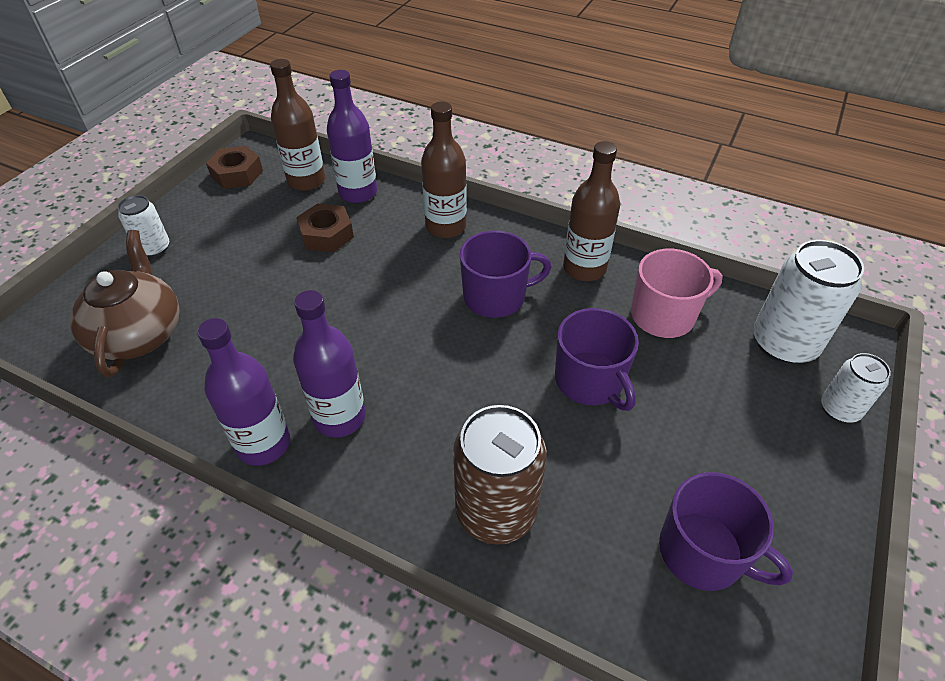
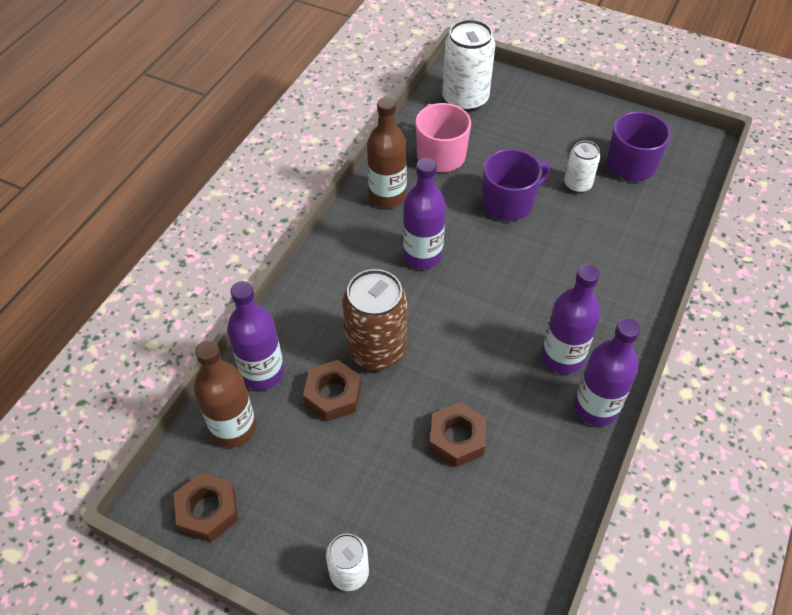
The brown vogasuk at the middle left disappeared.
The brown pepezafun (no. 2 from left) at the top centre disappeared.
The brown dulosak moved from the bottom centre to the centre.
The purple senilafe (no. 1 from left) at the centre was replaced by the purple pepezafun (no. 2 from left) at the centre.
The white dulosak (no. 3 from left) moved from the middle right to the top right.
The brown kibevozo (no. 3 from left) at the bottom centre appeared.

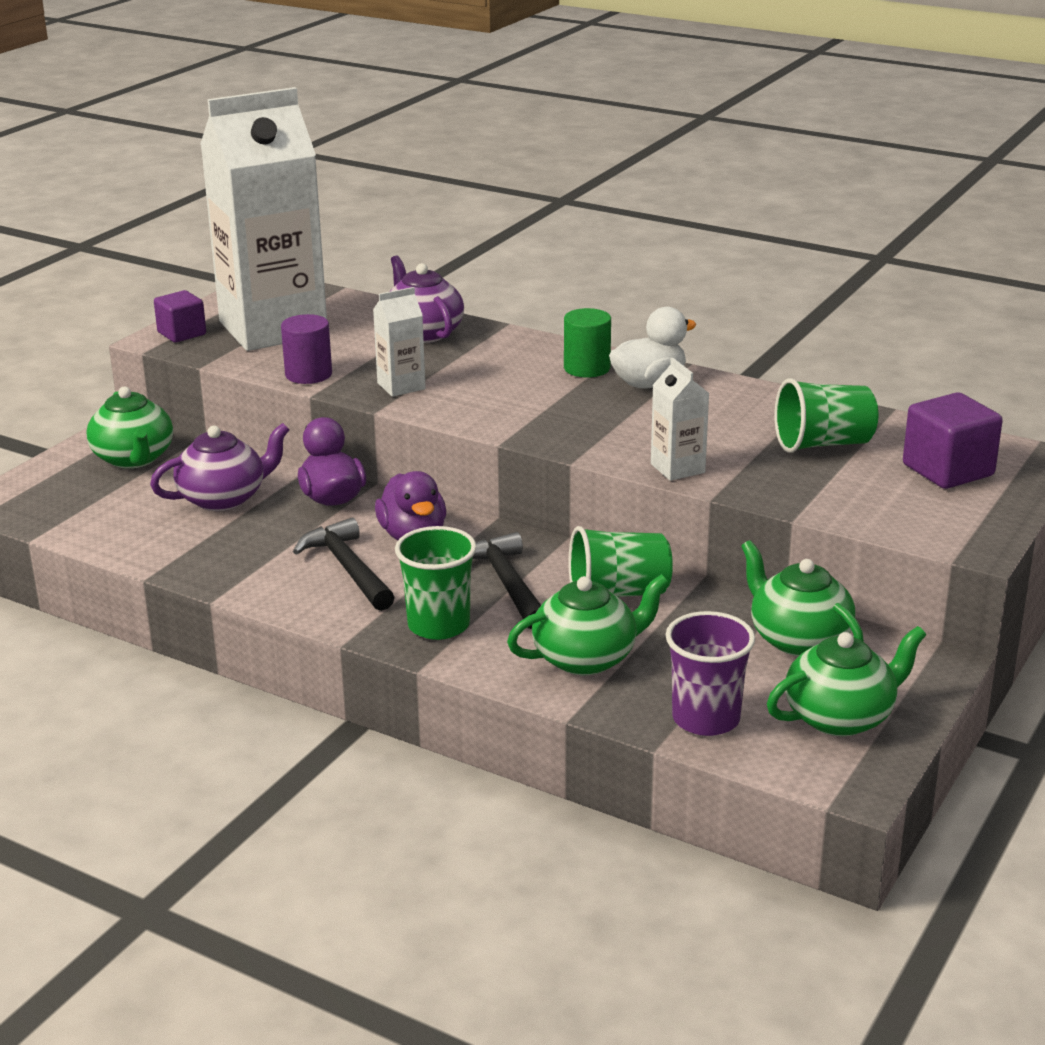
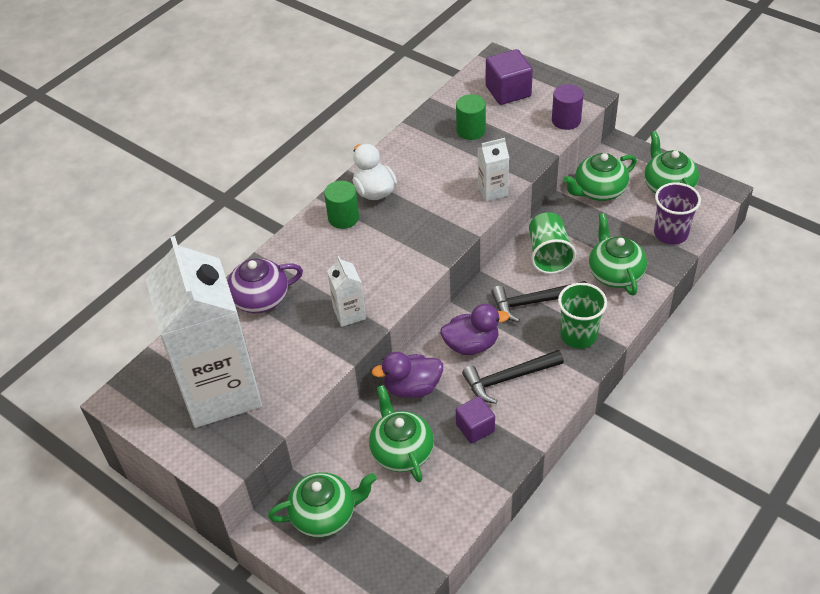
The purple vogasuk (no. 1 from left) at the middle left became the green vogasuk (no. 2 from left) at the bottom centre.
The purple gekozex (no. 1 from left) moved from the top left to the bottom centre.
The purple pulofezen moved from the middle left to the top right.
The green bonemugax (no. 3 from left) at the middle right was replaced by the green pulofezen (no. 2 from left) at the top centre.

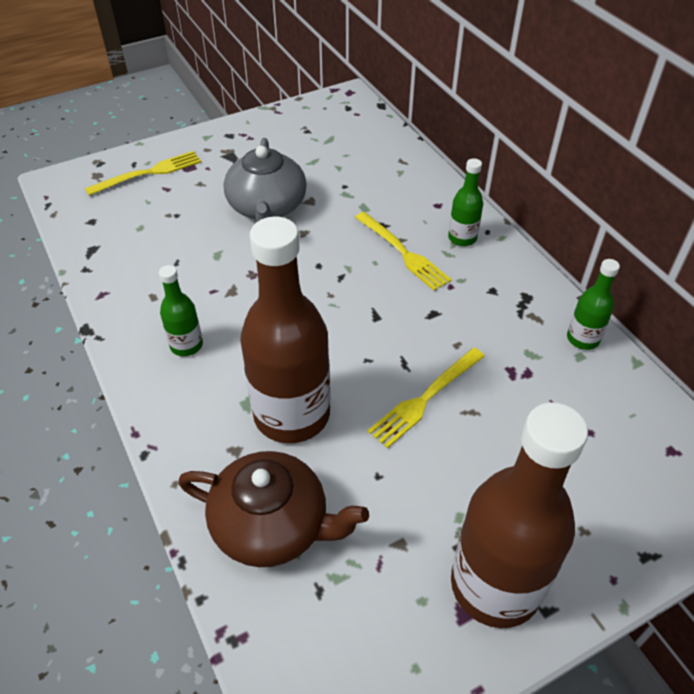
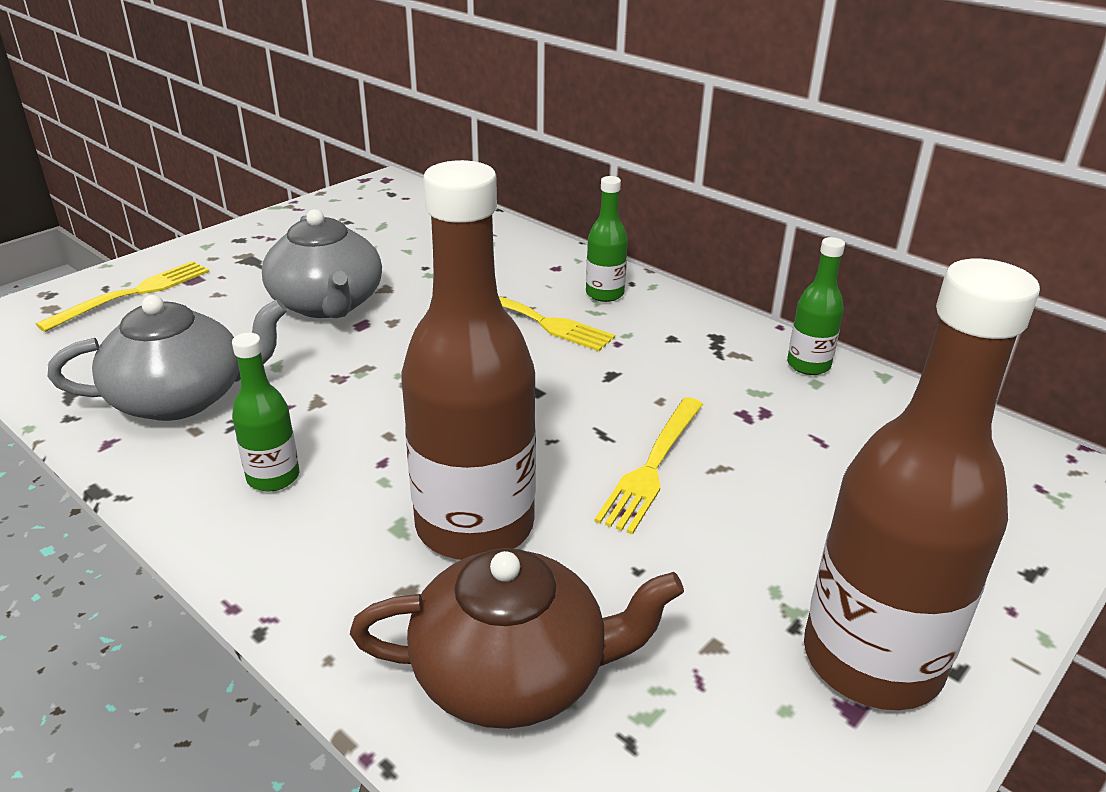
The grey vogasuk (no. 1 from left) at the middle left appeared.

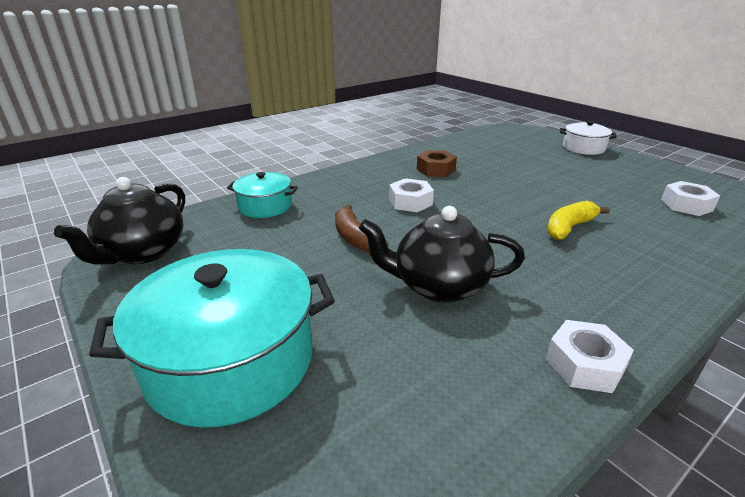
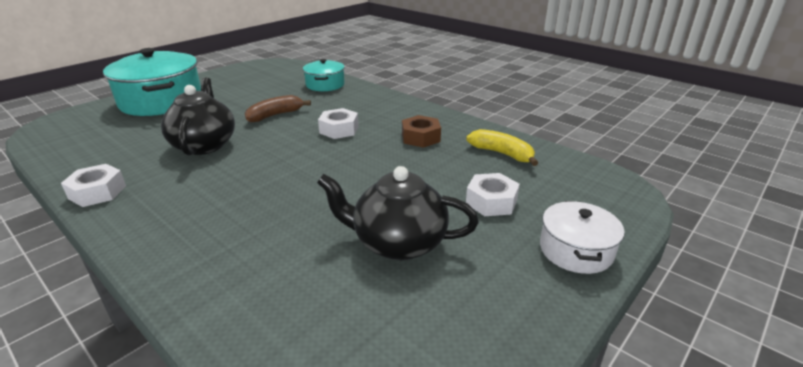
The black vogasuk (no. 1 from left in the first image) moved from the middle left to the centre.
The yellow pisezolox moved from the middle right to the centre.
The white kibevozo (no. 3 from left) moved from the middle right to the centre.

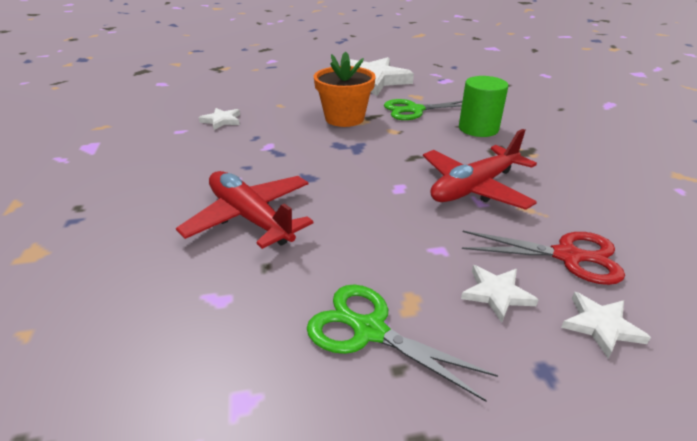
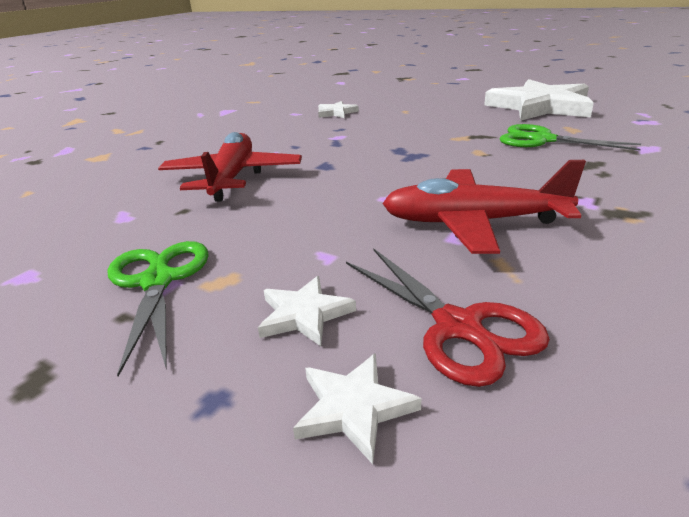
The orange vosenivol at the top centre disappeared.
The green pulofezen at the top right disappeared.

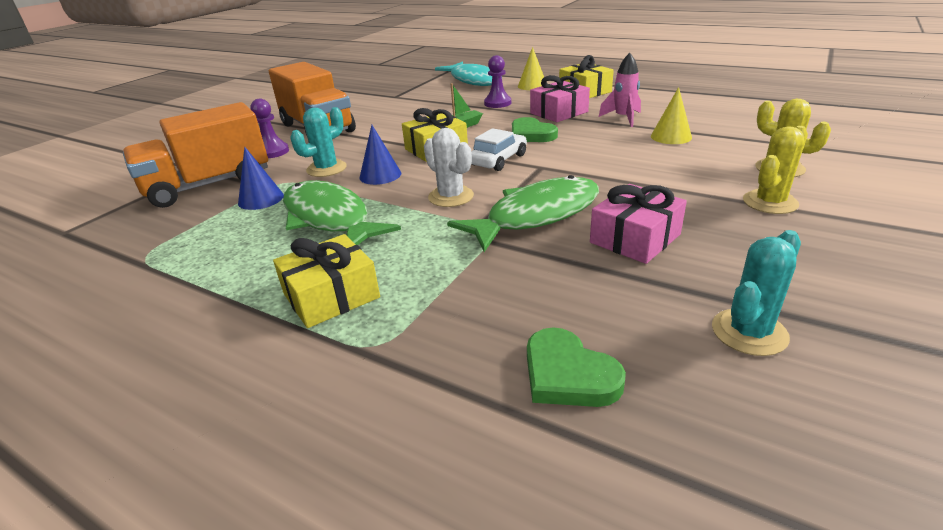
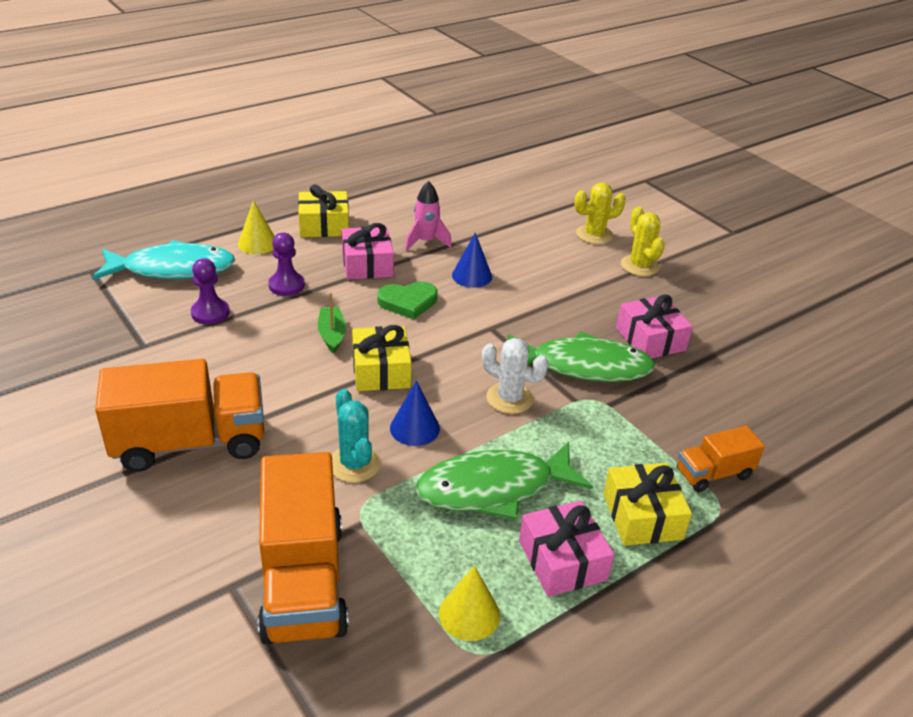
The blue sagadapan (no. 1 from left in the first image) moved from the middle left to the centre.
The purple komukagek (no. 1 from left) moved from the top left to the middle left.
The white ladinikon at the top centre turned 45 degrees clockwise.
The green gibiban (no. 2 from left) at the centre turned 105 degrees clockwise.
The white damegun at the top centre disappeared.
The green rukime (no. 2 from left) at the bottom centre disappeared.
The yellow sagadapan (no. 2 from left) moved from the top right to the bottom centre.
The turquoise ladinikon (no. 2 from left) at the middle right disappeared.
The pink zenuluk (no. 2 from left) at the bottom centre appeared.
The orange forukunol (no. 3 from left) at the middle right appeared.

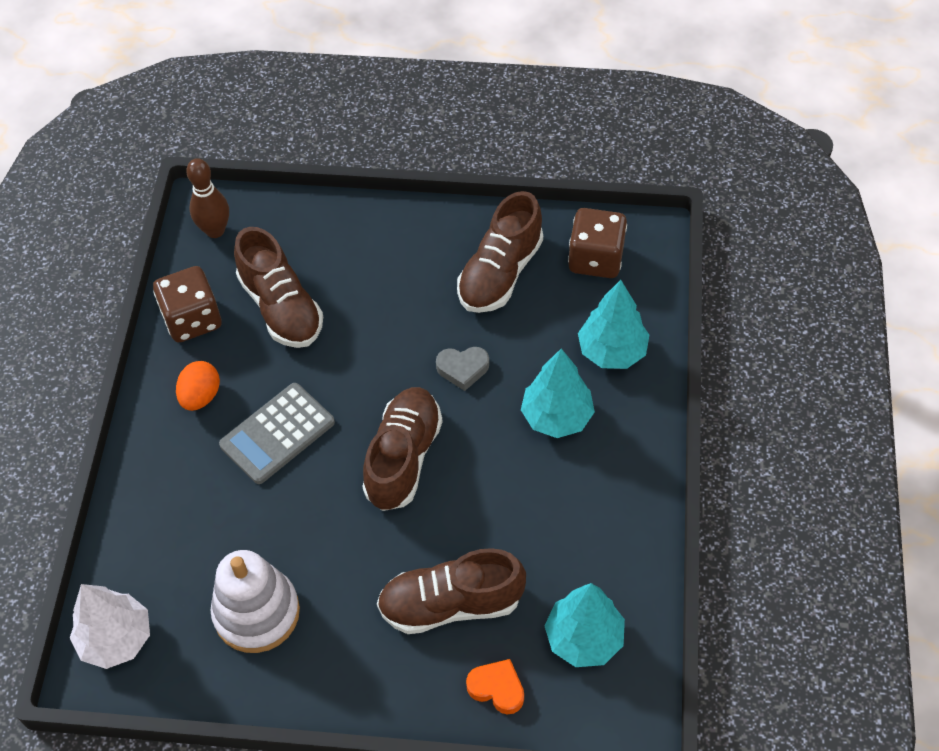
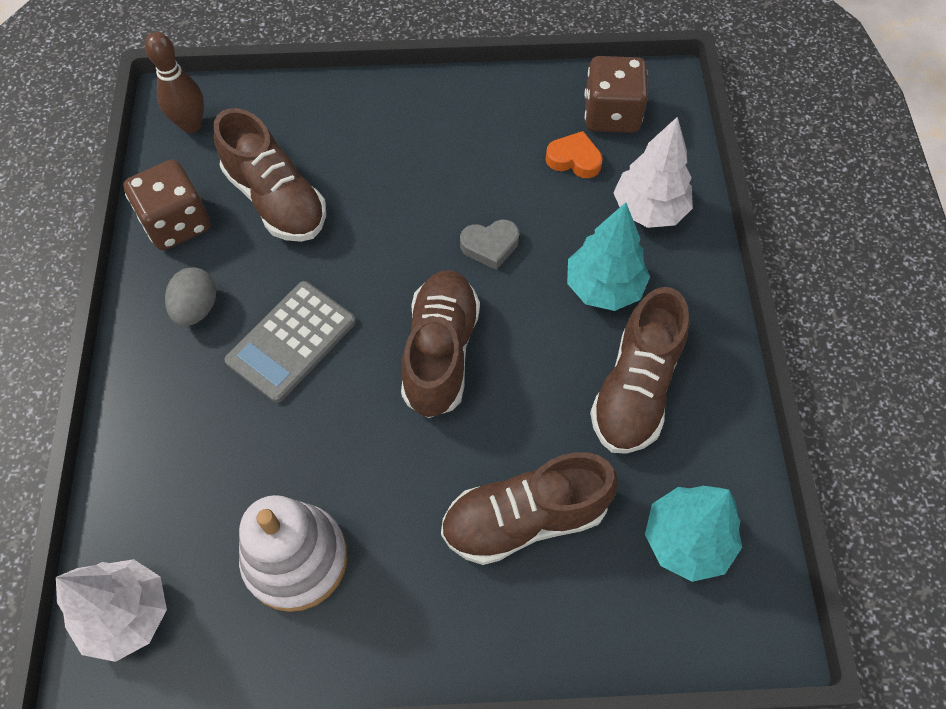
The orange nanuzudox at the middle left became the grey nanuzudox at the middle left.
The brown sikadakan (no. 4 from left) moved from the centre to the middle right.
The orange rukime moved from the bottom centre to the top centre.
The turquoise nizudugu (no. 3 from left) at the centre became the white nizudugu (no. 2 from left) at the top right.

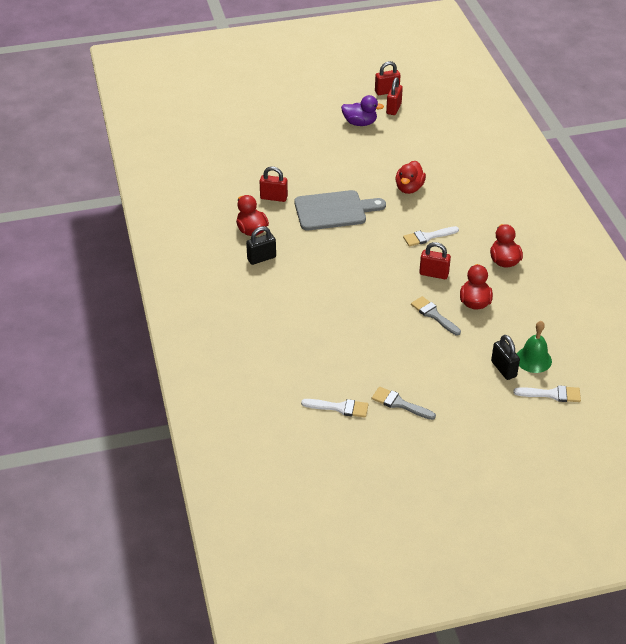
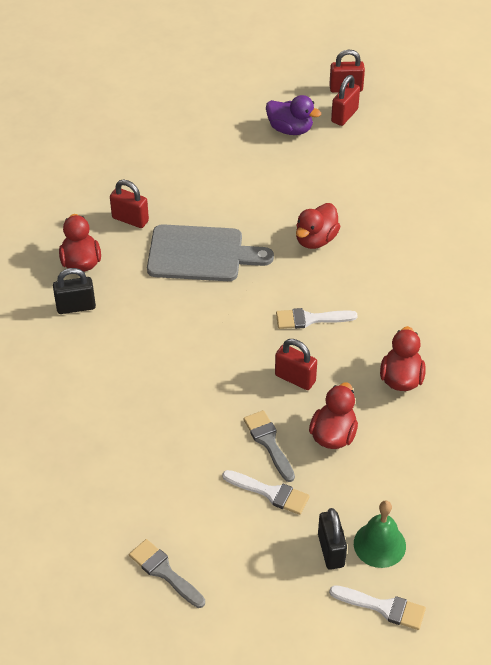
The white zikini (no. 1 from left) moved from the centre to the bottom centre.

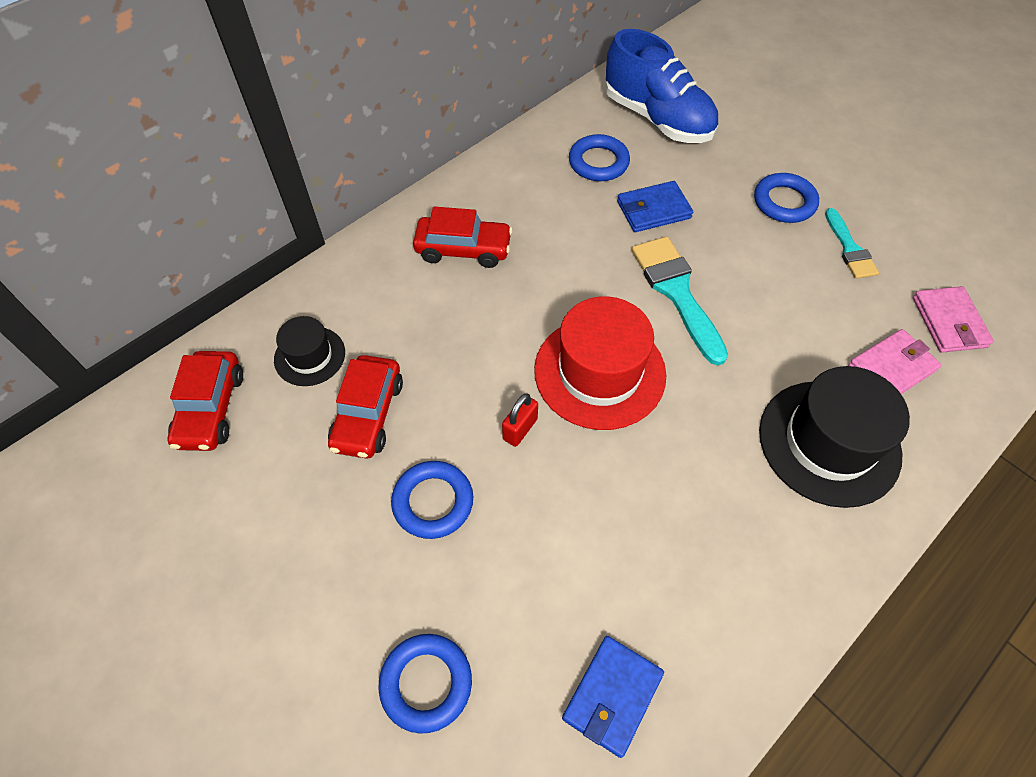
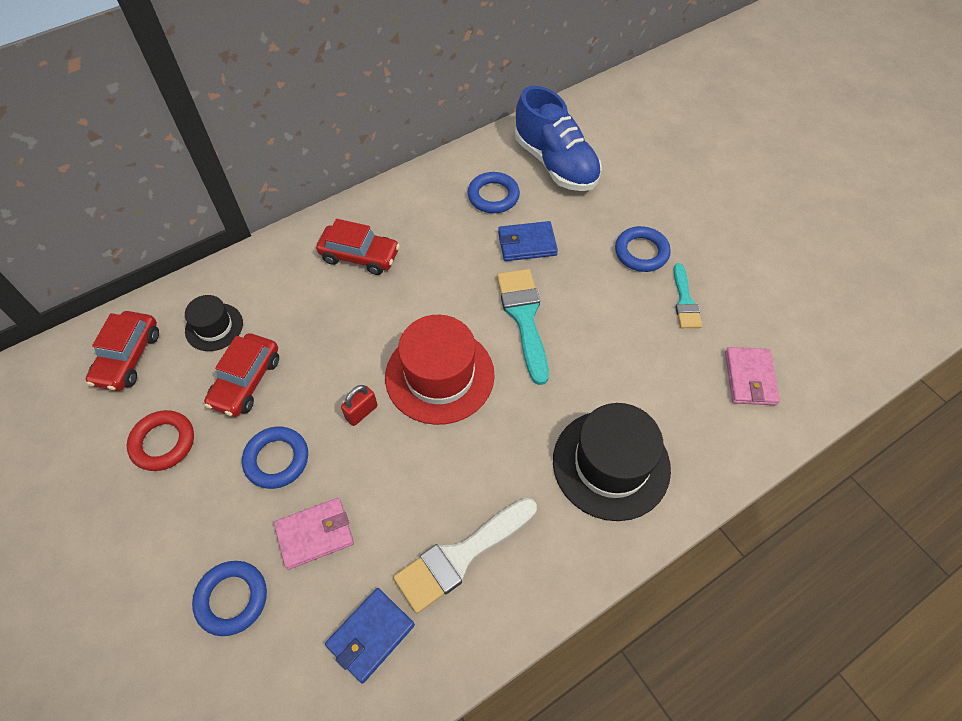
The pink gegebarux (no. 1 from left) moved from the middle right to the bottom left.
The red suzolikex at the middle left appeared.
The white zikini at the bottom centre appeared.

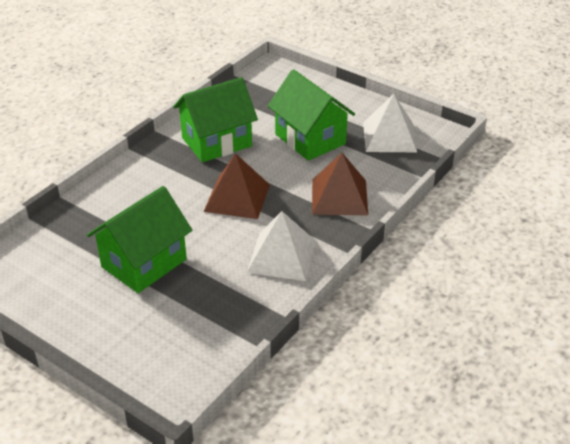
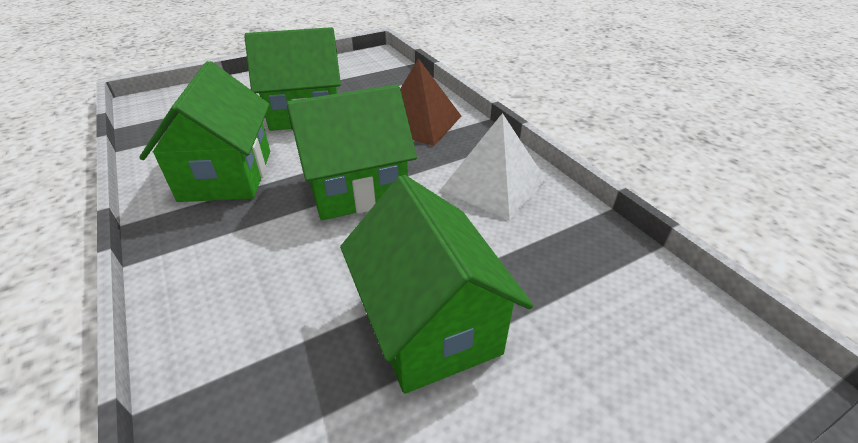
The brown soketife (no. 1 from left) at the centre was replaced by the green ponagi (no. 3 from left) at the centre.
The white soketife (no. 2 from left) at the top right disappeared.

